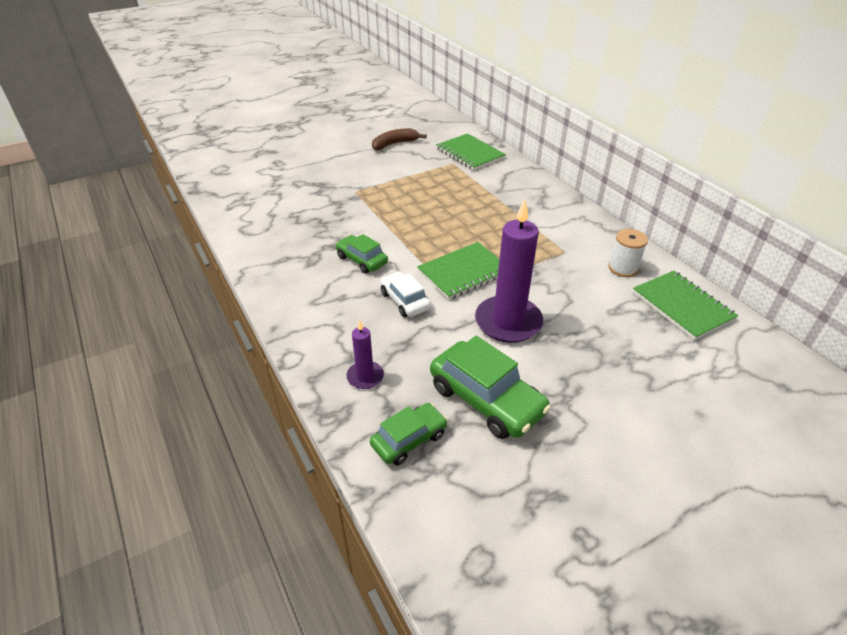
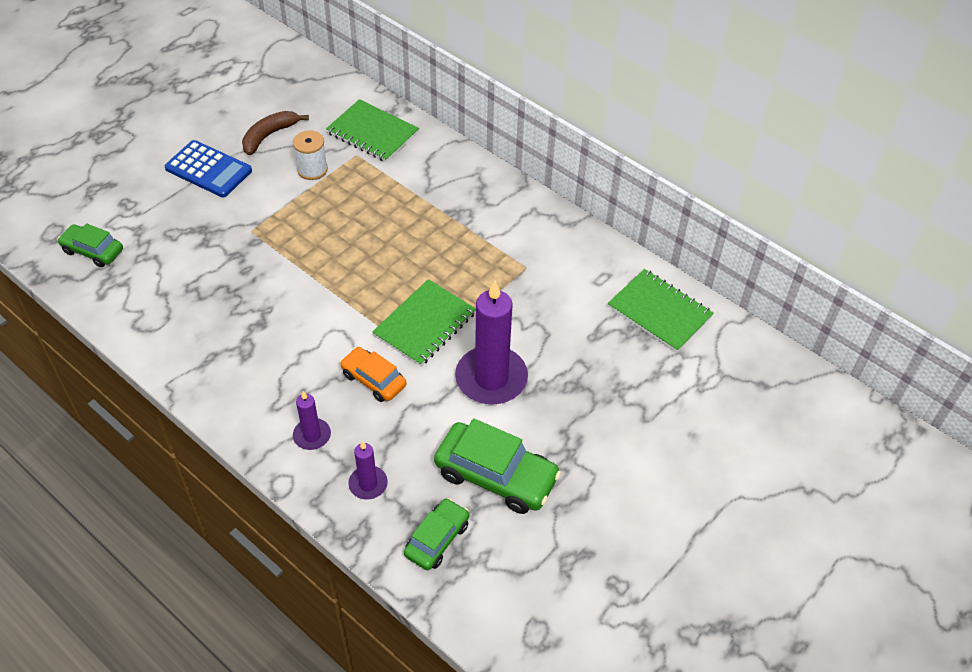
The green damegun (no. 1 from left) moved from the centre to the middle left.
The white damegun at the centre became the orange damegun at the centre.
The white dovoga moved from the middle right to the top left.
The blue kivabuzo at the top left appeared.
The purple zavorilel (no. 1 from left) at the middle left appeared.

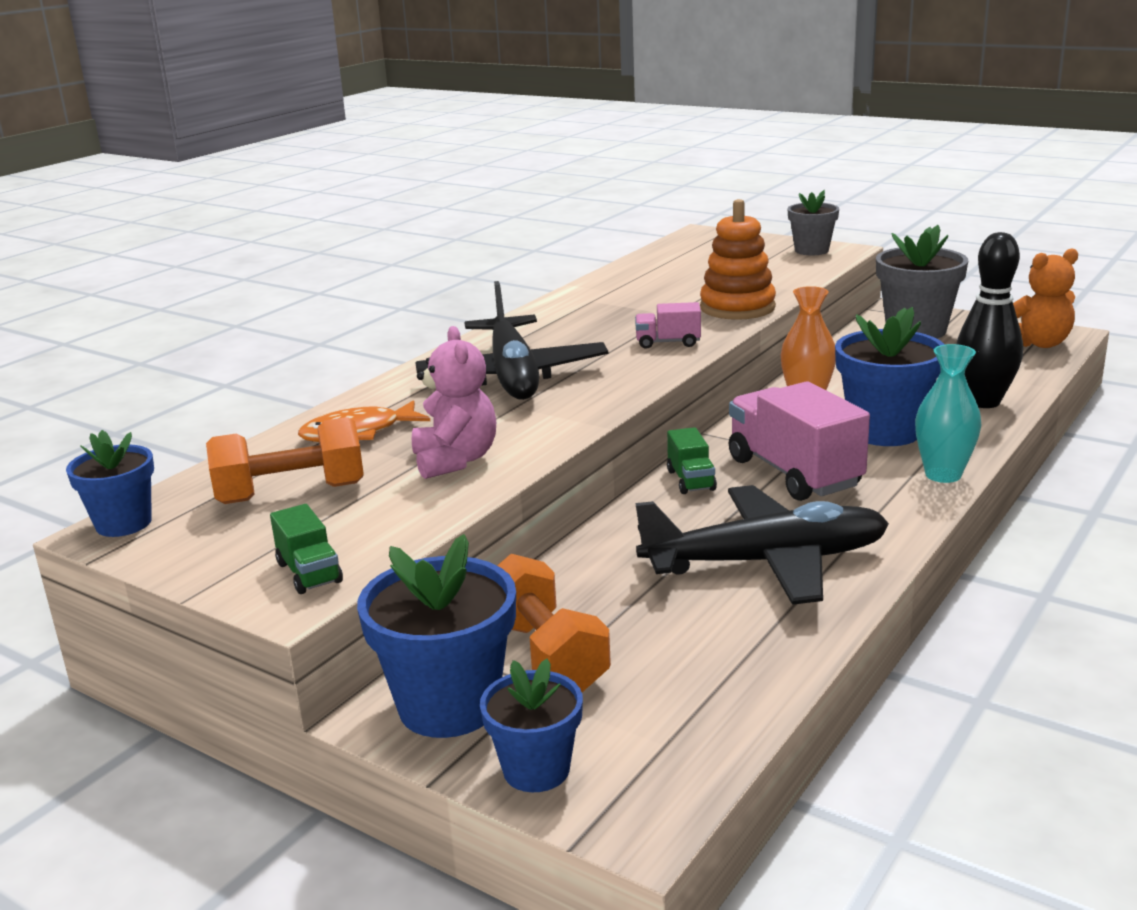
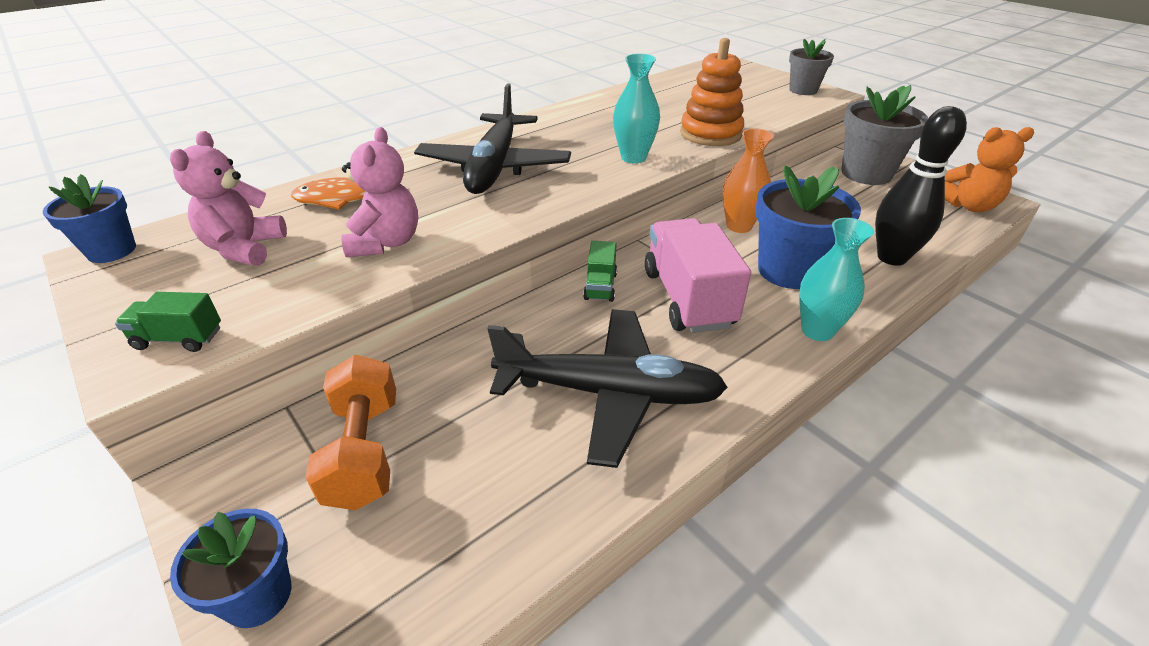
The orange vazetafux (no. 1 from left) at the middle left was replaced by the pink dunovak (no. 1 from left) at the top left.
The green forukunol (no. 1 from left) at the middle left turned 105 degrees clockwise.
The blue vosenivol (no. 2 from left) at the bottom centre disappeared.
The pink forukunol (no. 1 from left) at the centre was replaced by the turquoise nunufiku (no. 1 from left) at the top centre.

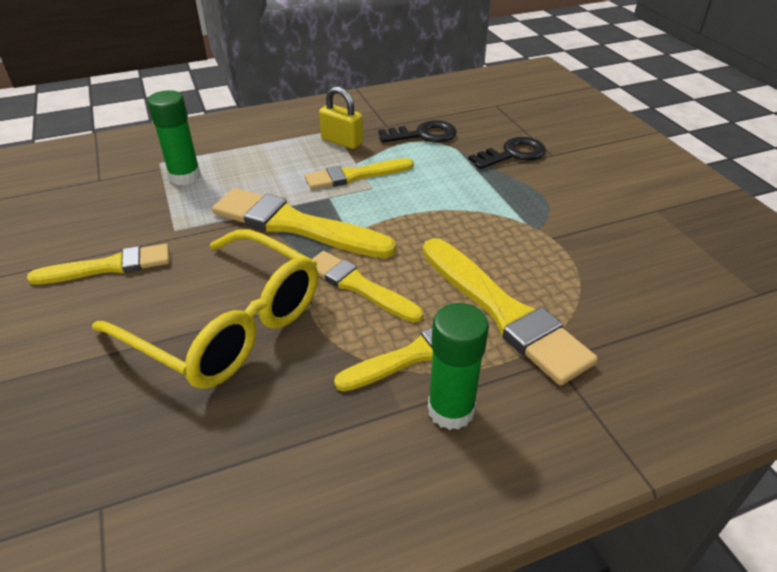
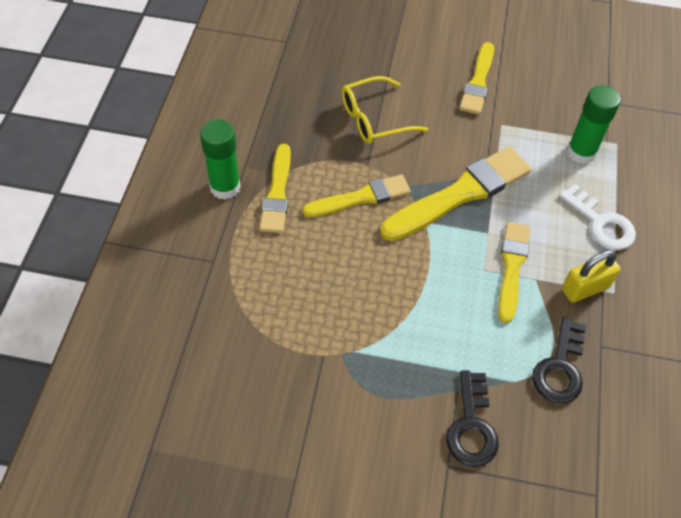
The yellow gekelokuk at the middle left changed to 0.60 times the size.
The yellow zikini (no. 6 from left) at the centre disappeared.
The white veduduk at the middle right appeared.

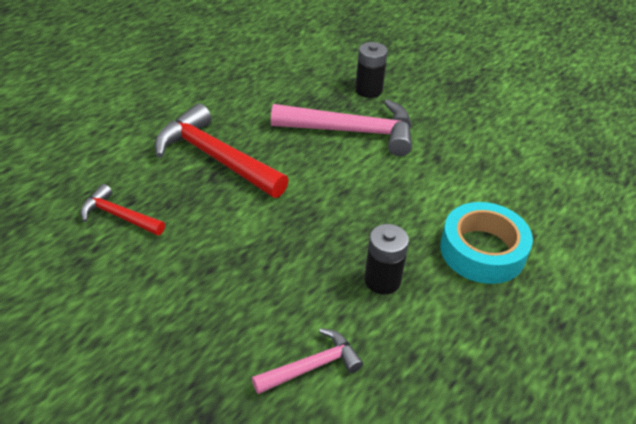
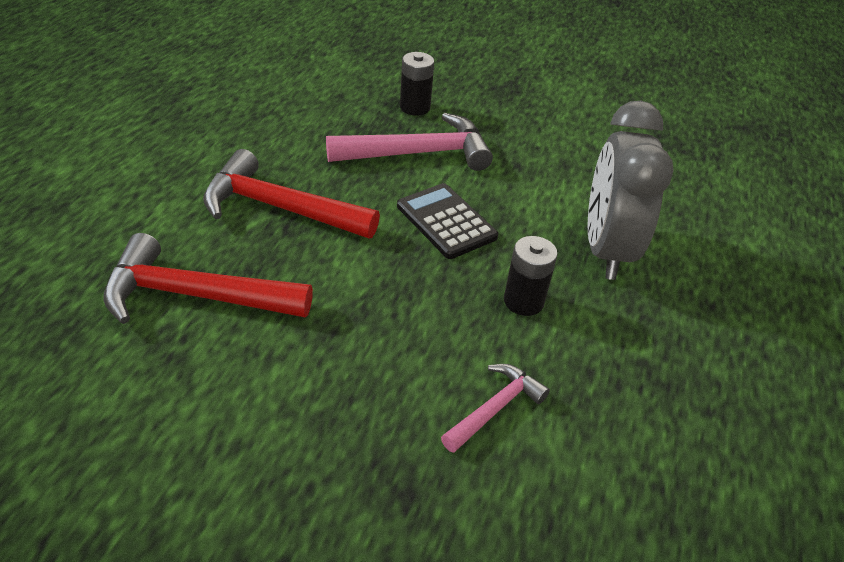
The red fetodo (no. 1 from left) at the middle left changed to 1.83 times the size.
The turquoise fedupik at the middle right was replaced by the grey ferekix at the middle right.
The black kivabuzo at the centre appeared.

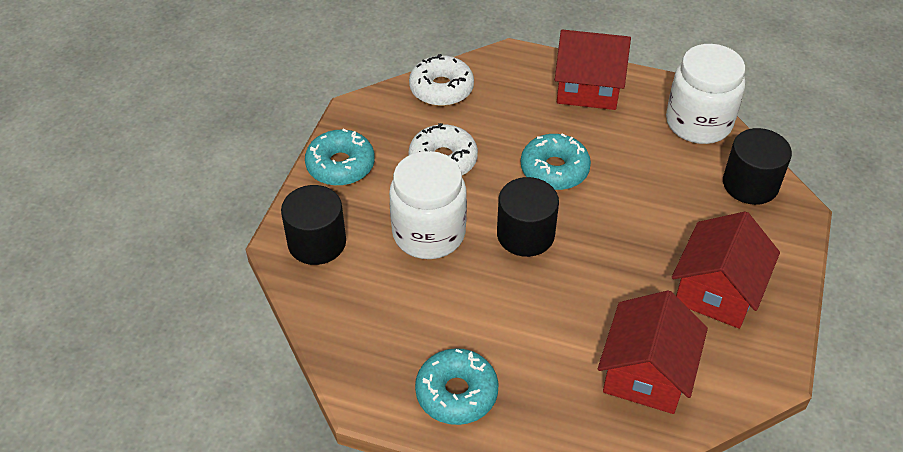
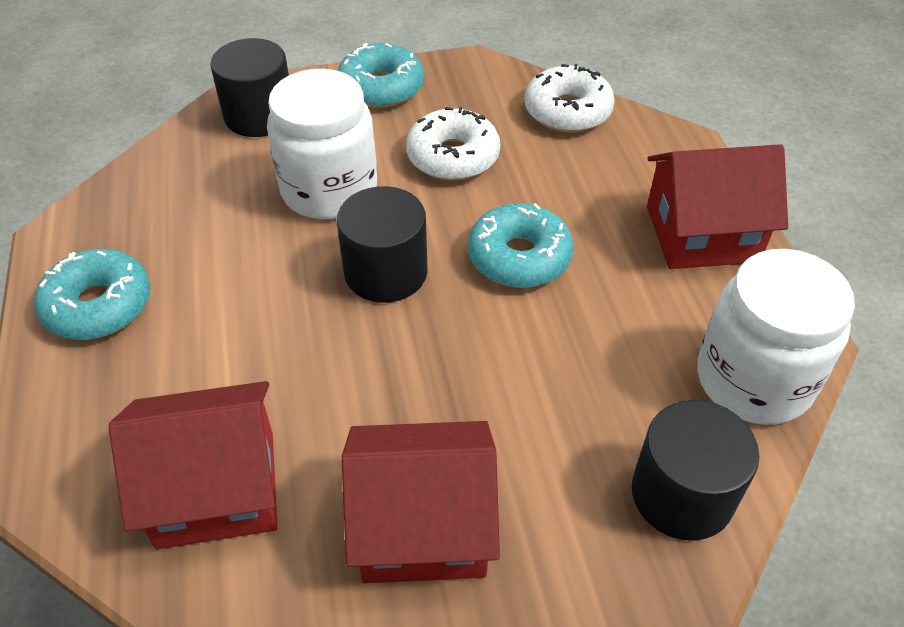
The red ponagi (no. 1 from left in the first image) at the top centre turned 75 degrees counterclockwise.

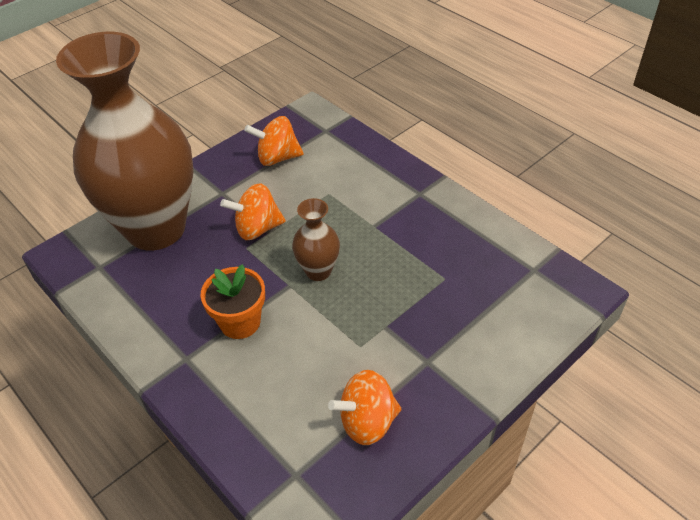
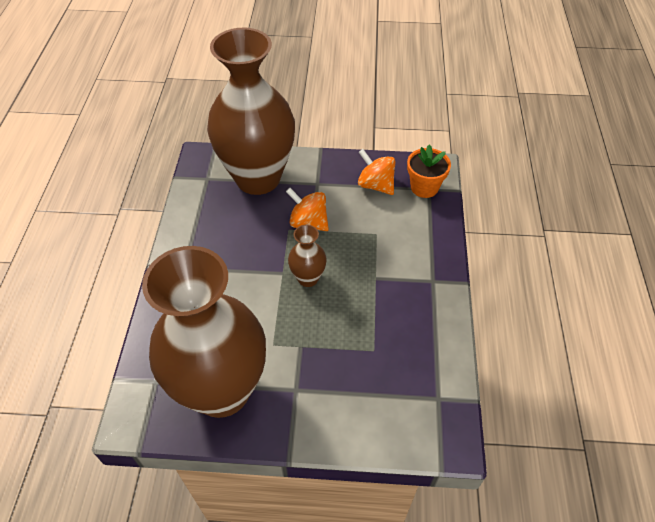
The orange vosenivol moved from the middle left to the top centre.
The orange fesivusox (no. 3 from left) at the bottom centre was replaced by the brown nunufiku (no. 1 from left) at the middle left.

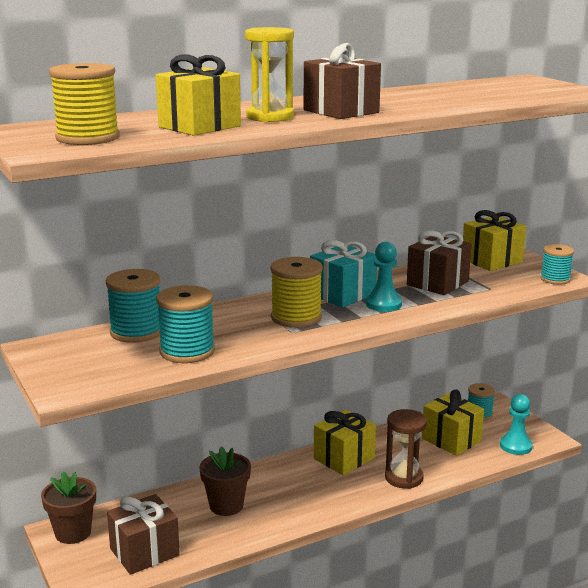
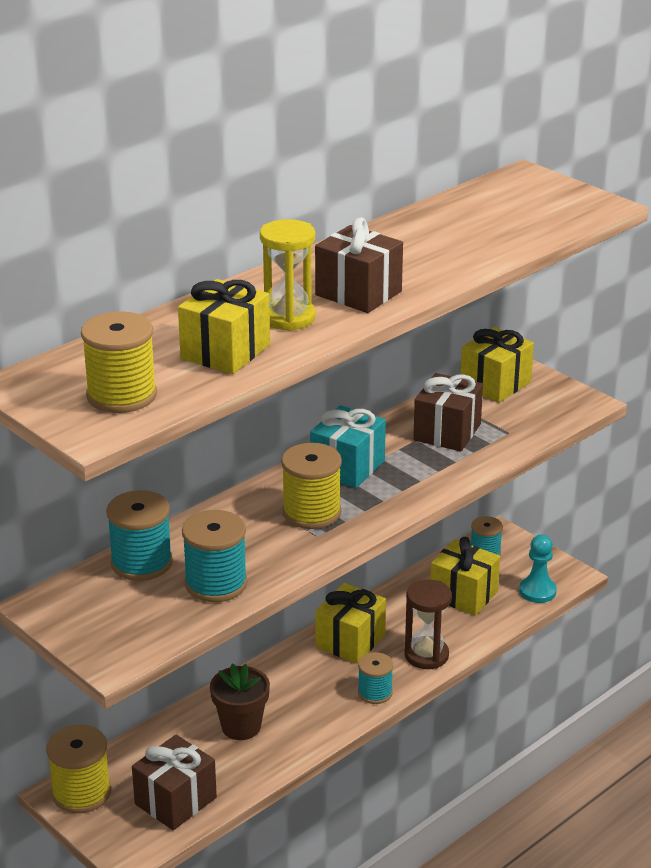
The brown vosenivol (no. 1 from left) at the bottom left was replaced by the yellow dovoga (no. 1 from left) at the bottom left.
The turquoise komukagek (no. 1 from left) at the centre disappeared.
The turquoise dovoga (no. 4 from left in the first image) moved from the middle right to the bottom centre.

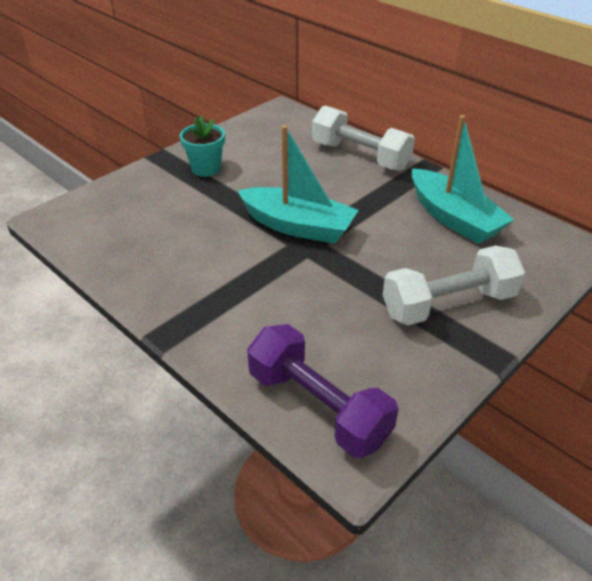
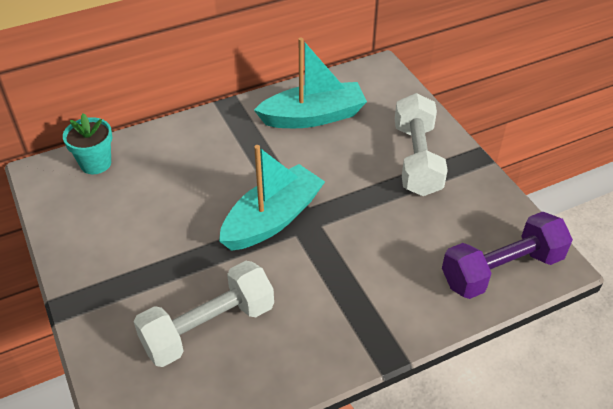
The turquoise vosenivol moved from the top centre to the middle left.
The white vazetafux (no. 1 from left) moved from the top centre to the bottom left.

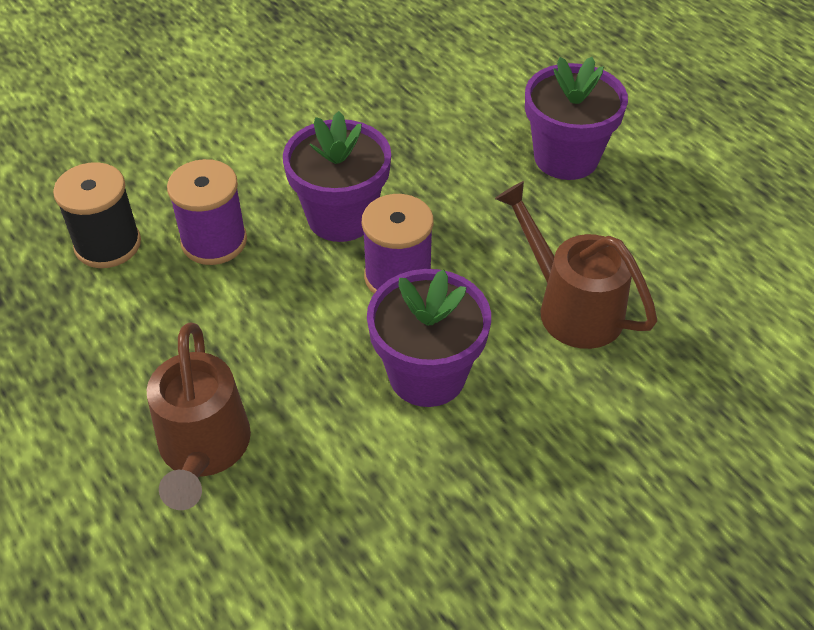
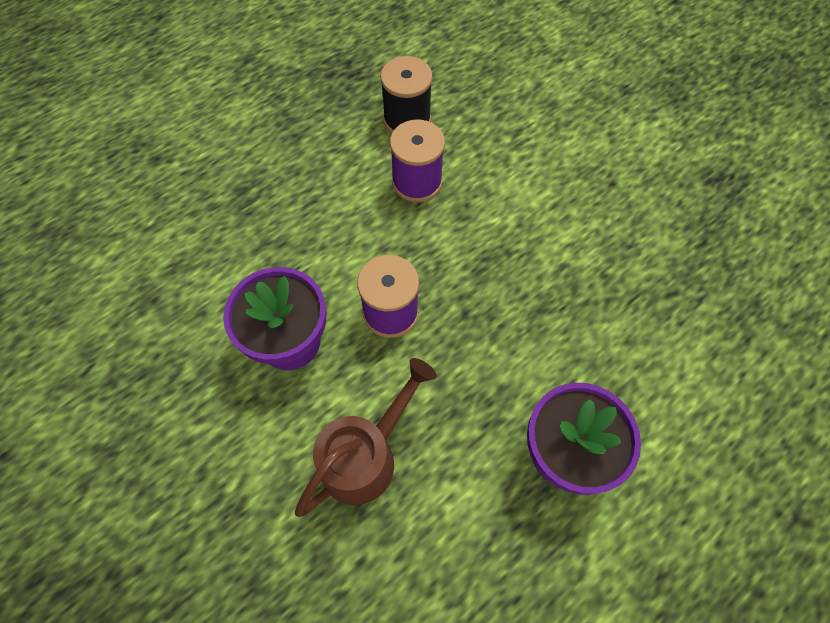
The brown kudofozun (no. 1 from left) at the middle left disappeared.
The purple vosenivol (no. 1 from left) at the top centre disappeared.

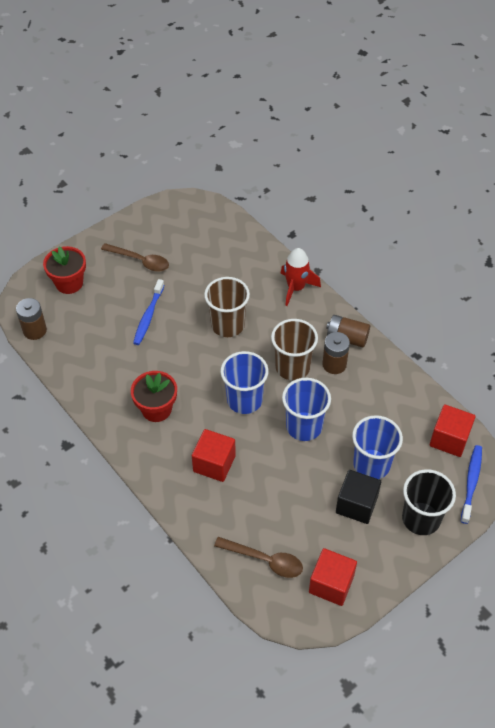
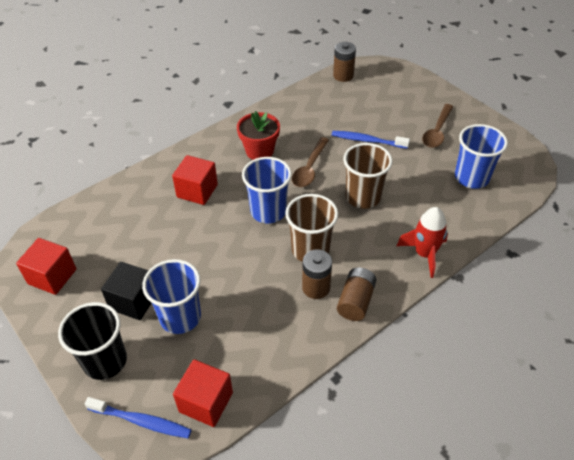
The red vosenivol (no. 1 from left) at the middle left disappeared.
The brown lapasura (no. 2 from left in the first image) moved from the bottom centre to the centre.
The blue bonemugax (no. 2 from left in the first image) moved from the centre to the middle right.

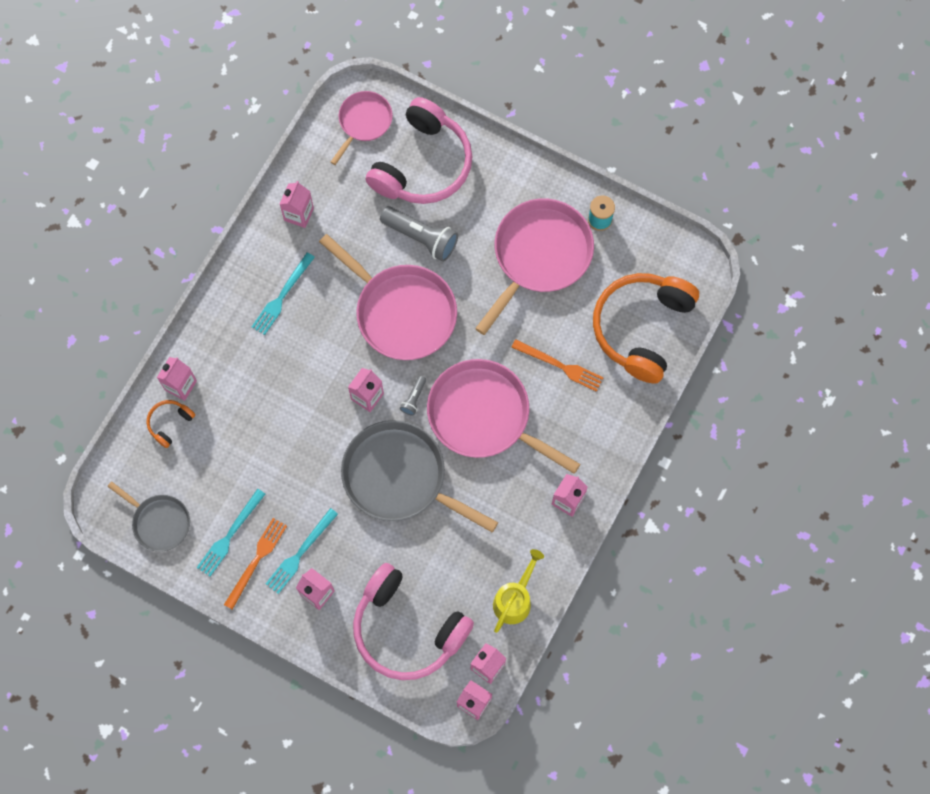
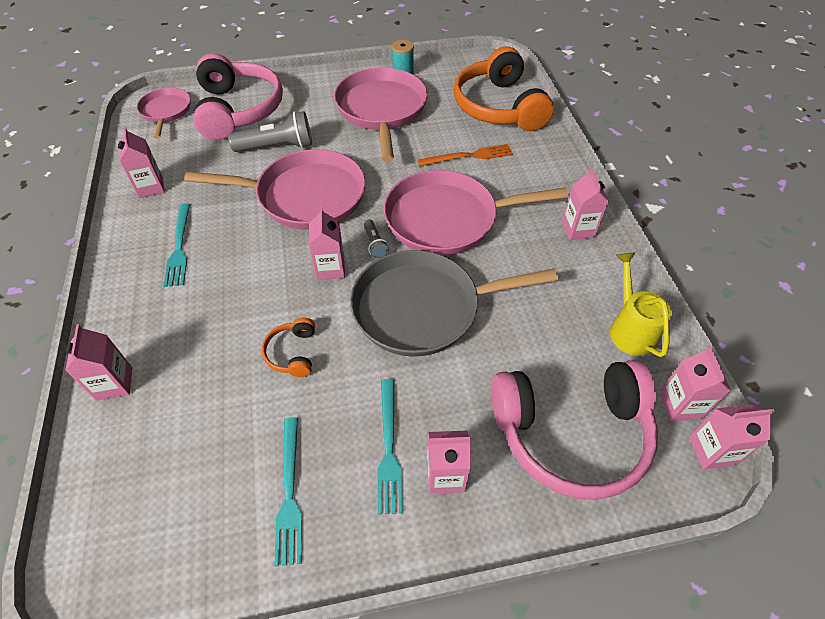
The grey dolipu (no. 1 from left) at the middle left disappeared.
The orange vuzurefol (no. 1 from left) moved from the middle left to the centre.
The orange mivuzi (no. 1 from left) at the bottom left disappeared.

